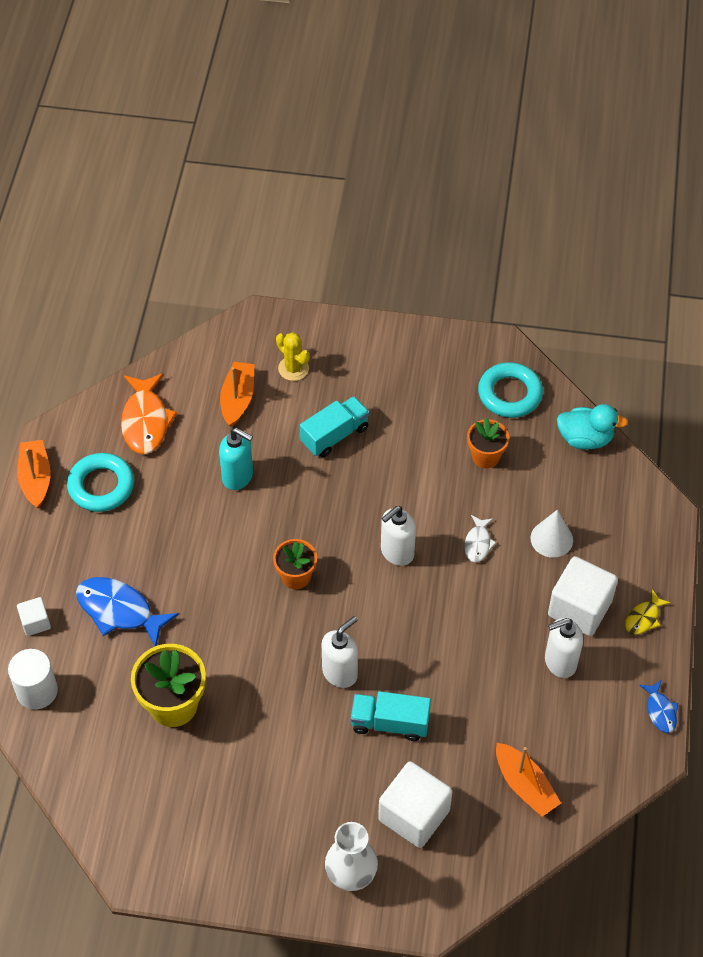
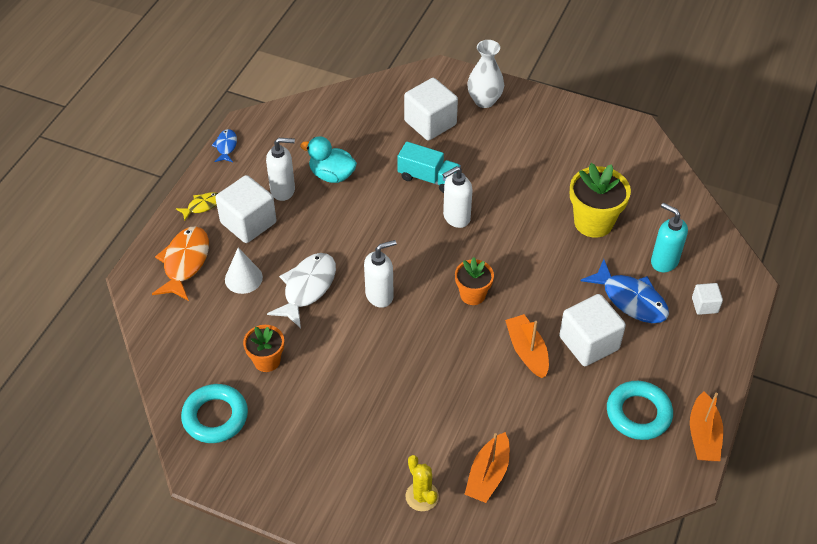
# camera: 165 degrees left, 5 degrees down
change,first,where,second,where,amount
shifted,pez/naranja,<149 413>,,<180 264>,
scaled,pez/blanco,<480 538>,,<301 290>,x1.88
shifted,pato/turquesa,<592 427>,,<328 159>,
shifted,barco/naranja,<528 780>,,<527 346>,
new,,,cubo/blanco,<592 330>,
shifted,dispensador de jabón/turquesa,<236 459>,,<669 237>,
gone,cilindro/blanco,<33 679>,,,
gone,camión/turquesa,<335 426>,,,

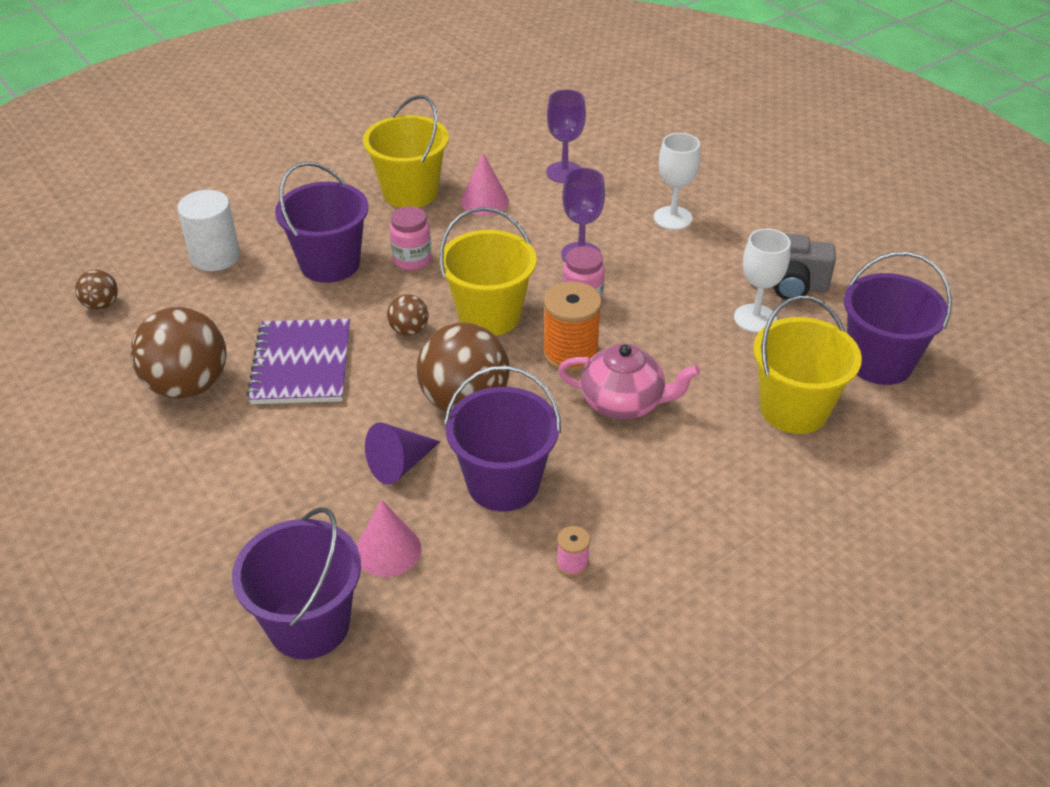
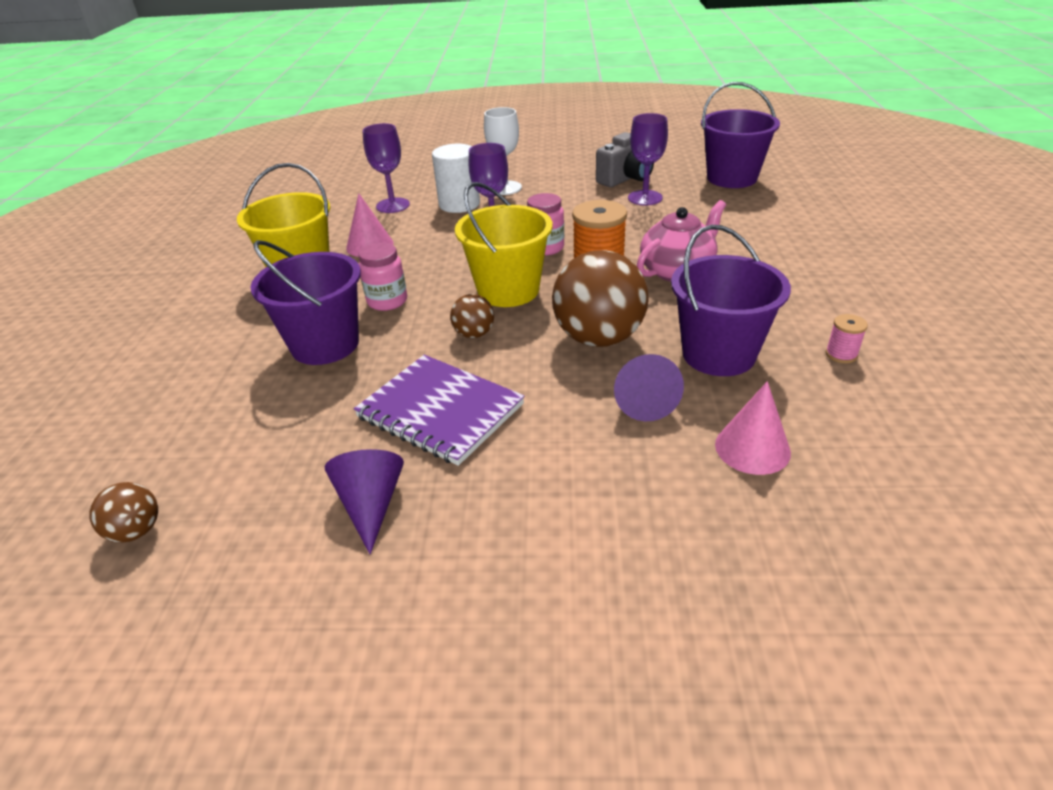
# camera: 50 degrees left, 5 degrees down
change,first,where,second,where,amount
swapped,pelota/marrón,<178 353>,cono/morado,<364 501>,
shifted,cilindro/blanco,<208 230>,,<456 178>,
repainted,copa/blanco,<762 281>,copa/morado,<648 159>,
gone,balde/morado,<296 583>,,,
gone,balde/amarillo,<807 365>,,,

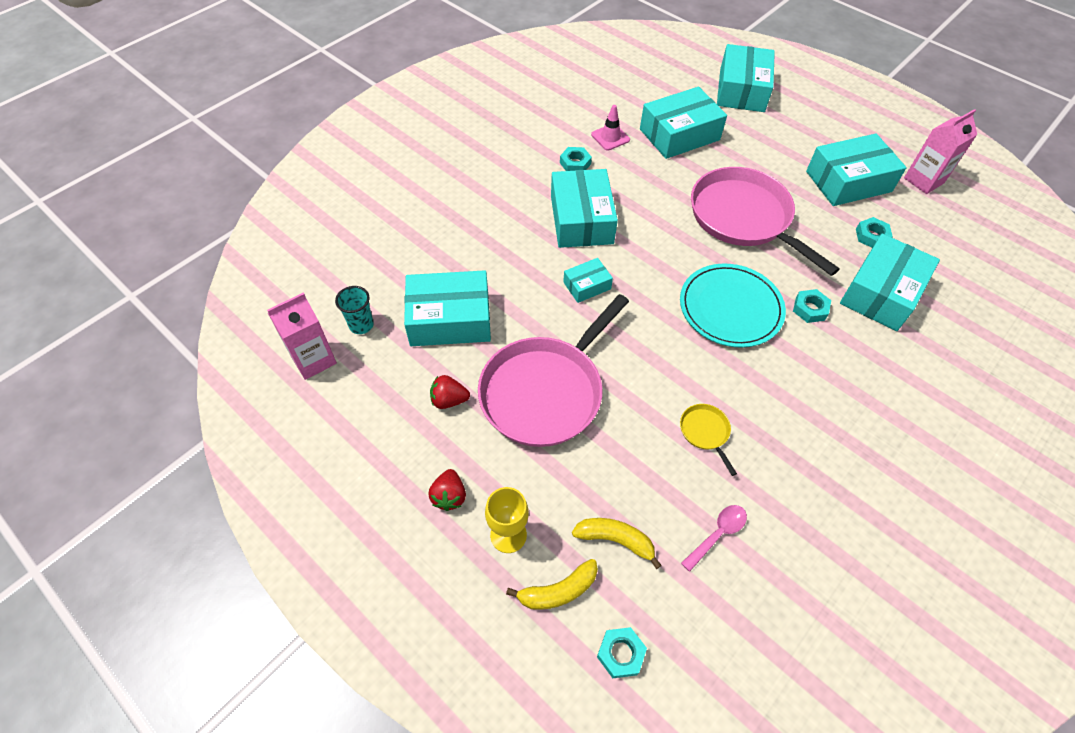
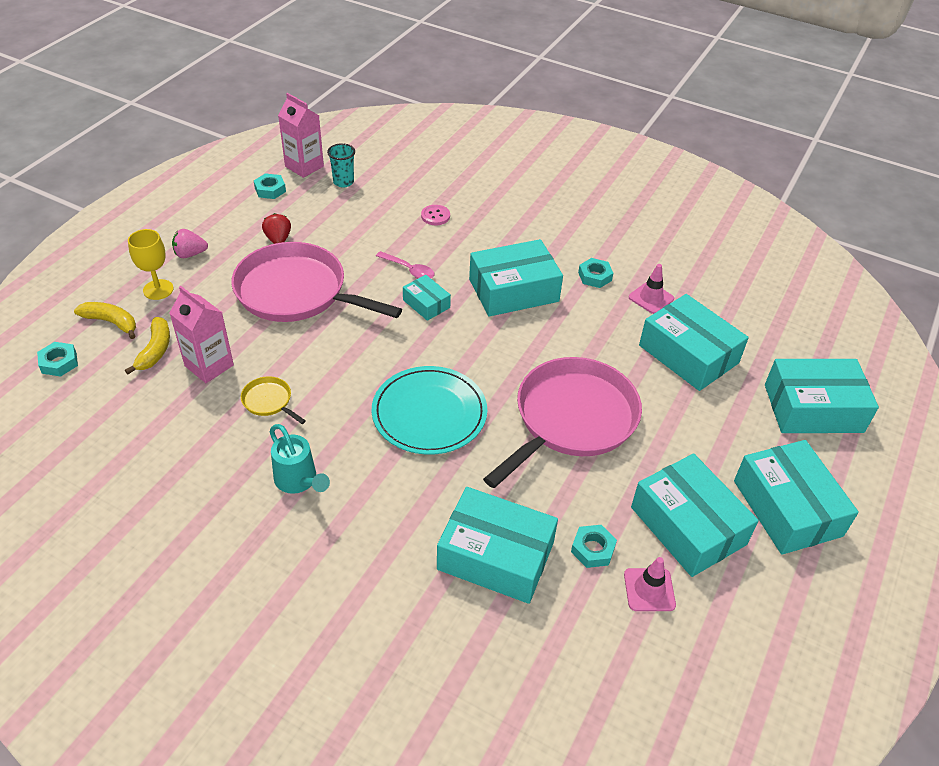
# camera: 75 degrees right, 10 degrees down
change,first,where,second,where,amount
rotated,plátano/amarillo,<552 584>,,<105 320>,150 degrees clockwise
shifted,cartón de leche/rosa,<940 151>,,<202 334>,
repainted,fresa/rojo,<447 490>,fresa/rosa,<190 243>,
rotated,sartén/amarillo,<708 440>,,<273 400>,105 degrees counterclockwise
shifted,tuerca/turquesa,<812 306>,,<270 186>,
new,,,regadera/turquesa,<300 459>,
shifted,cuchara/rosa,<714 538>,,<405 264>,
new,,,botón/rosa,<435 215>,
new,,,cono de tráfico/rosa,<650 584>,
shifted,caja/turquesa,<447 308>,,<796 497>,

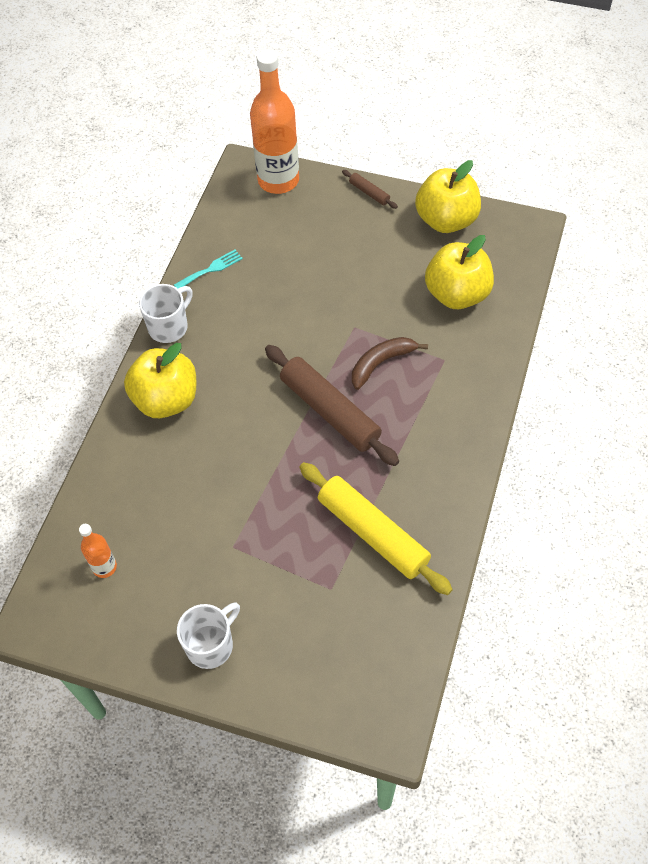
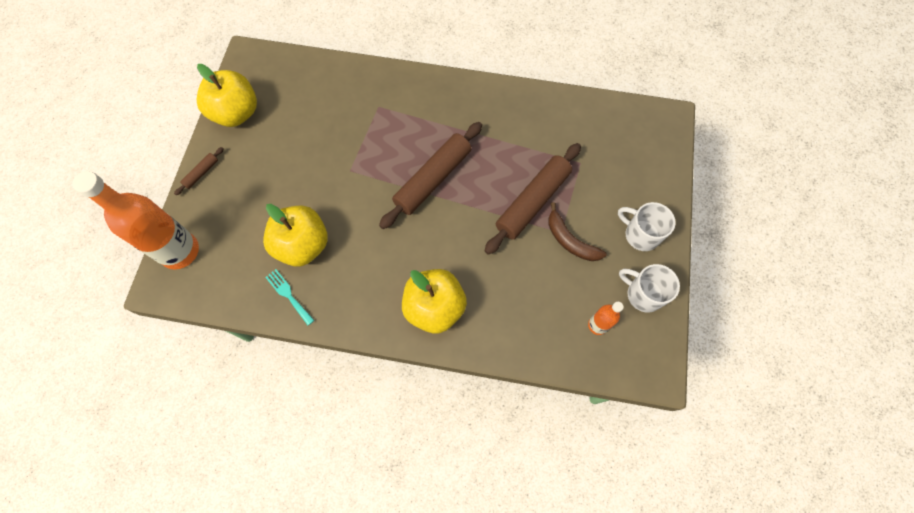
# camera: 100 degrees left, 10 degrees up
change,first,where,second,where,amount
shifted,manzana/amarillo,<459 272>,,<295 235>,
new,,,rodillo/marrón,<533 199>,
shifted,plátano/marrón,<390 363>,,<578 231>,
shifted,taza/blanco,<166 313>,,<649 288>,
gone,rodillo/amarillo,<376 528>,,,

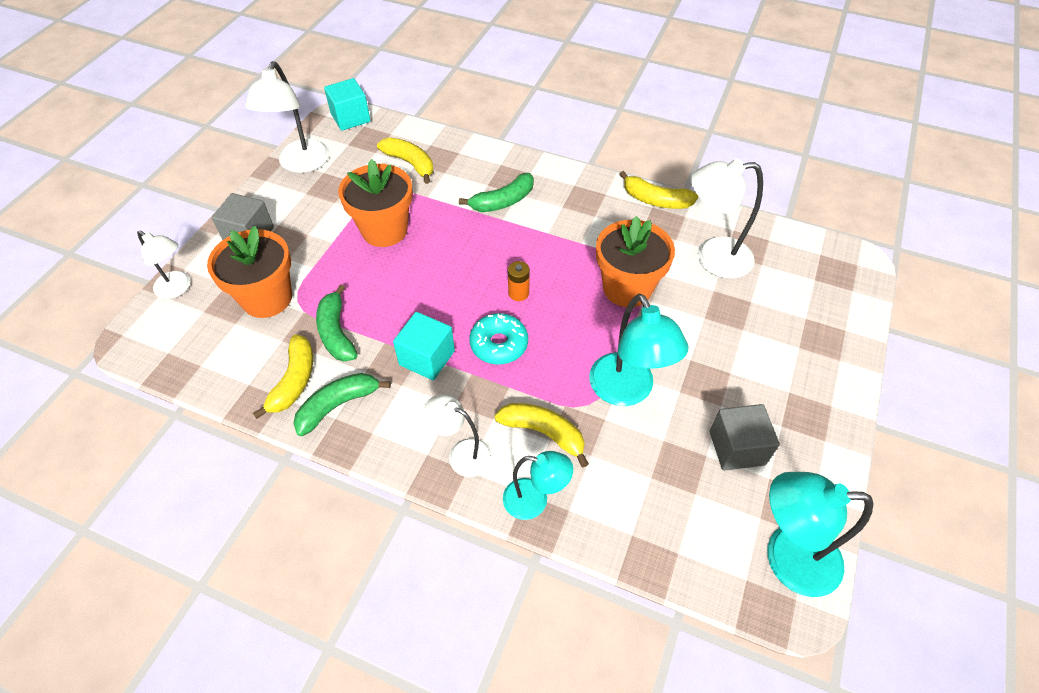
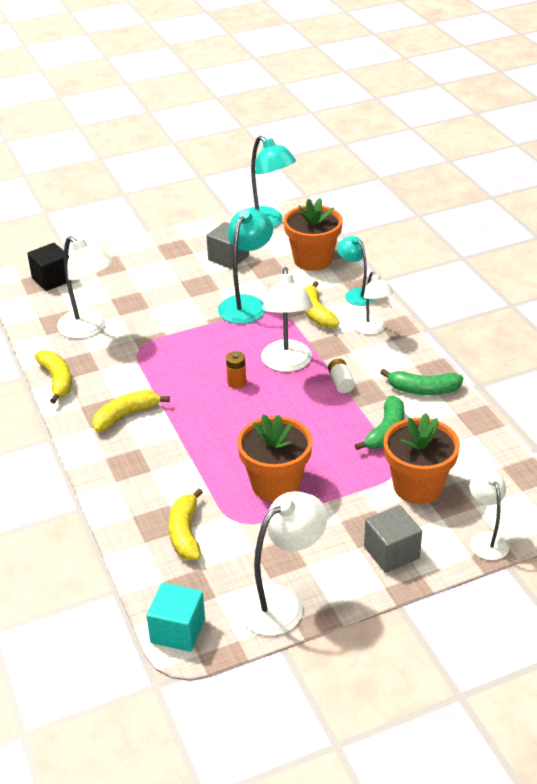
# camera: 135 degrees left, 15 degrees down
change,first,where,second,where,amount
new,,,cubo/negro,<49 267>,
shifted,plátano/amarillo,<283 376>,,<131 411>,
swapped,rosquilla/turquesa,<498 338>,lámpara/blanco,<287 319>,
shifted,maceta/naranja,<635 261>,,<313 234>,
swapped,cubo/turquesa,<424 346>,pila/blanco,<341 376>,
gone,plátano/verde,<496 192>,,,

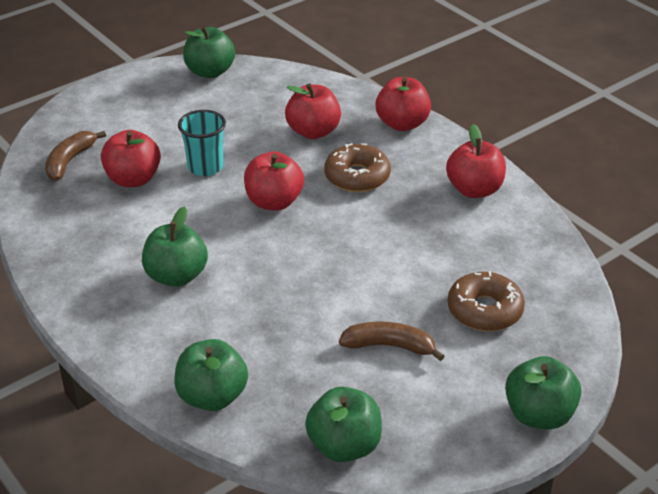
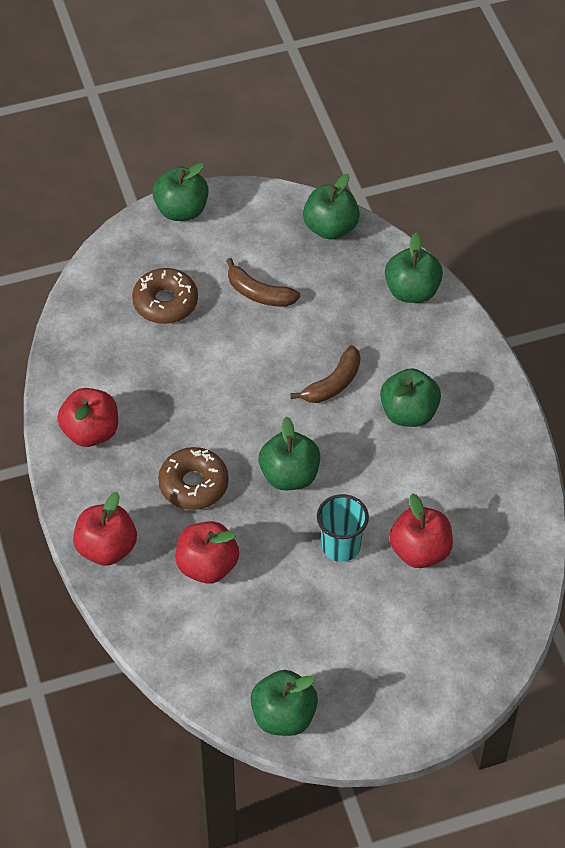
# camera: 160 degrees left, 15 degrees up
change,first,where,second,where,amount
repainted,manzana/rojo,<274 181>,manzana/verde,<289 453>,
shifted,plátano/marrón,<75 156>,,<325 374>,

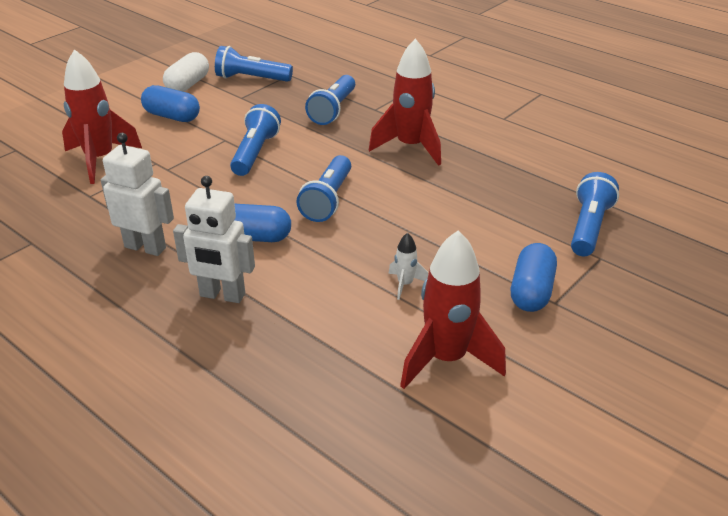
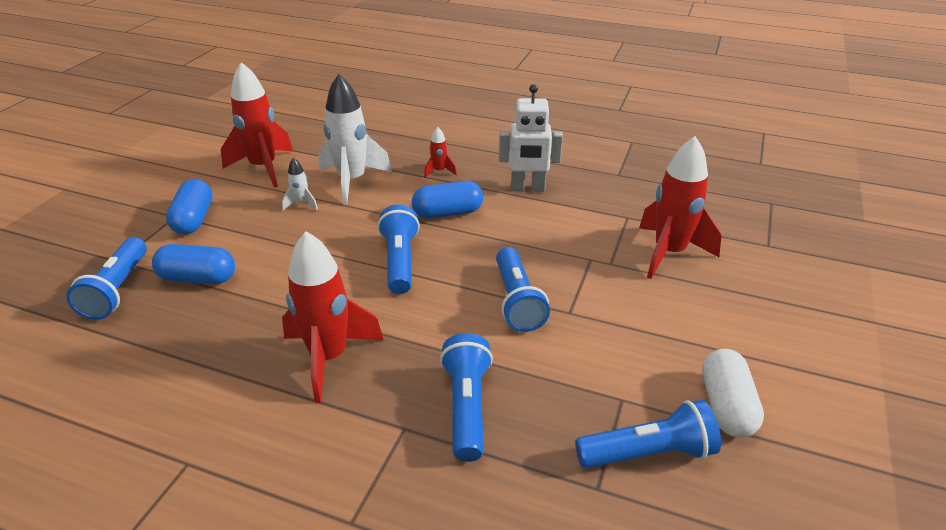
# camera: 160 degrees right, 0 degrees up
change,first,where,second,where,amount
shifted,cápsula/azul,<170 103>,,<193 264>,
new,,,cohete/blanco,<355 139>,
swapped,robot/blanco,<214 239>,cohete/rojo,<440 152>,

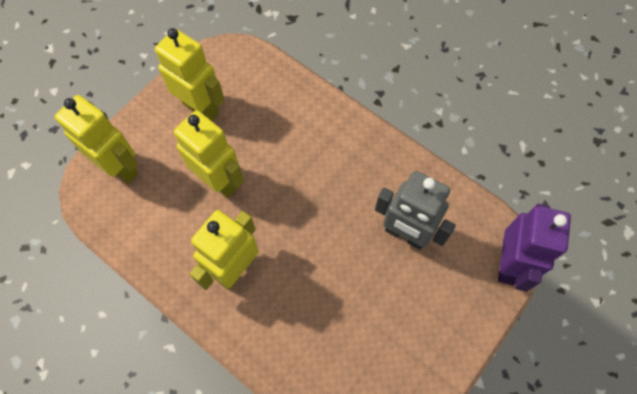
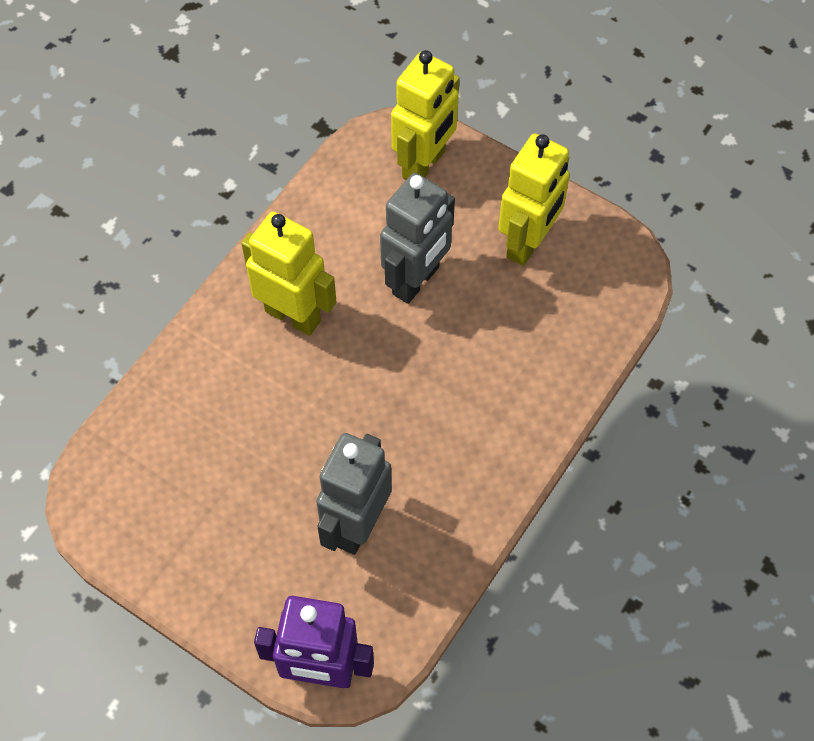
# camera: 85 degrees right, 5 degrees down
change,first,where,second,where,amount
repainted,robot/amarillo,<209 154>,robot/gris,<417 238>,

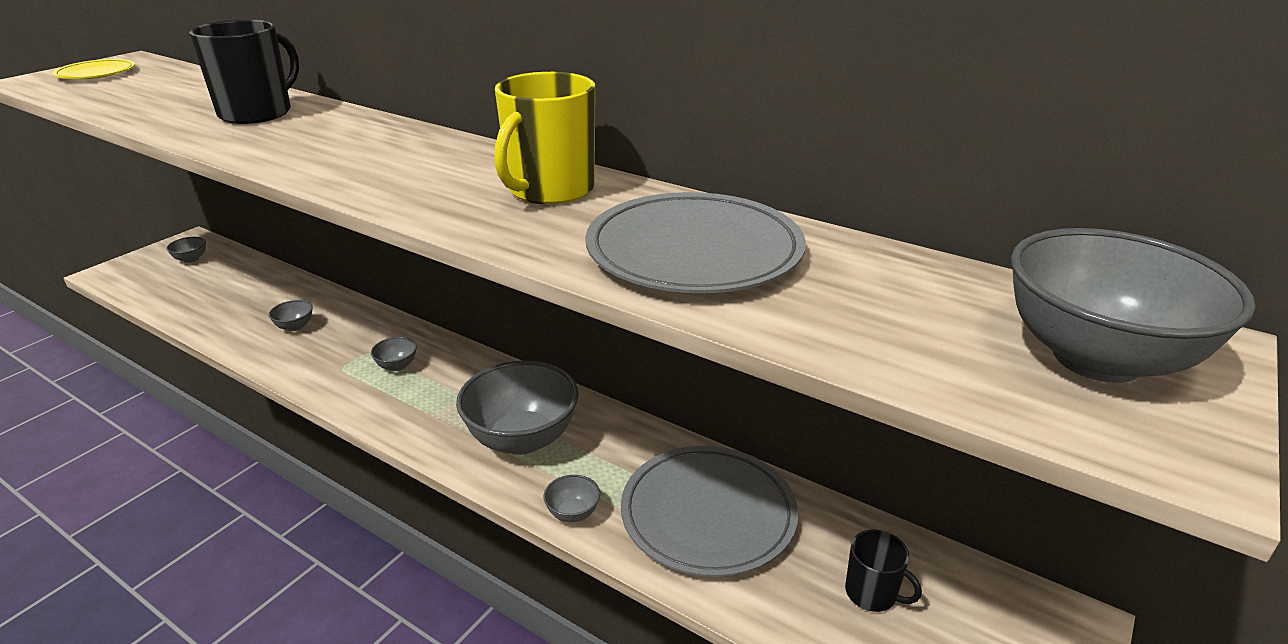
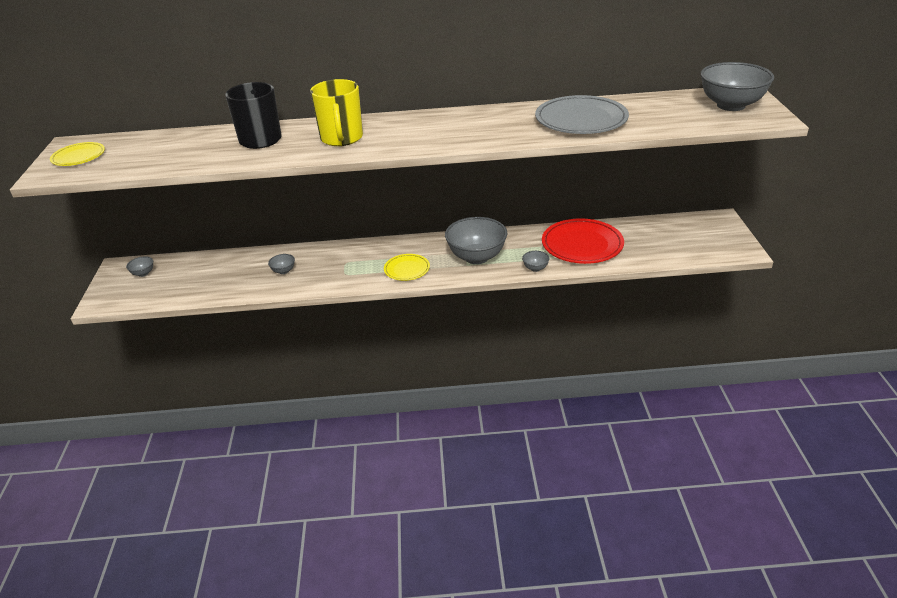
# camera: 35 degrees left, 5 degrees up
change,first,where,second,where,amount
shifted,taza/amarillo,<544 138>,,<336 112>,
new,,,plato/amarillo,<407 267>,
repainted,plato/gris,<709 511>,plato/rojo,<583 241>,
gone,cuenco/gris,<394 354>,,,
gone,taza/negro,<883 570>,,,

